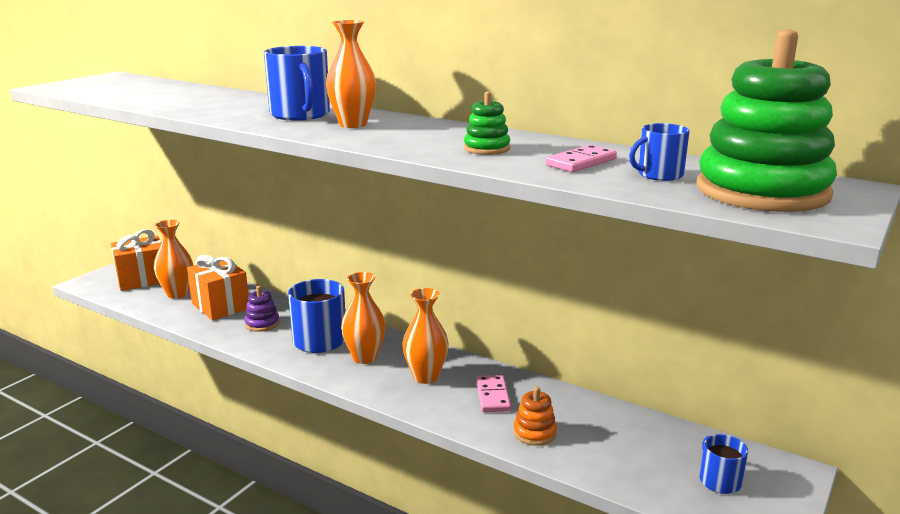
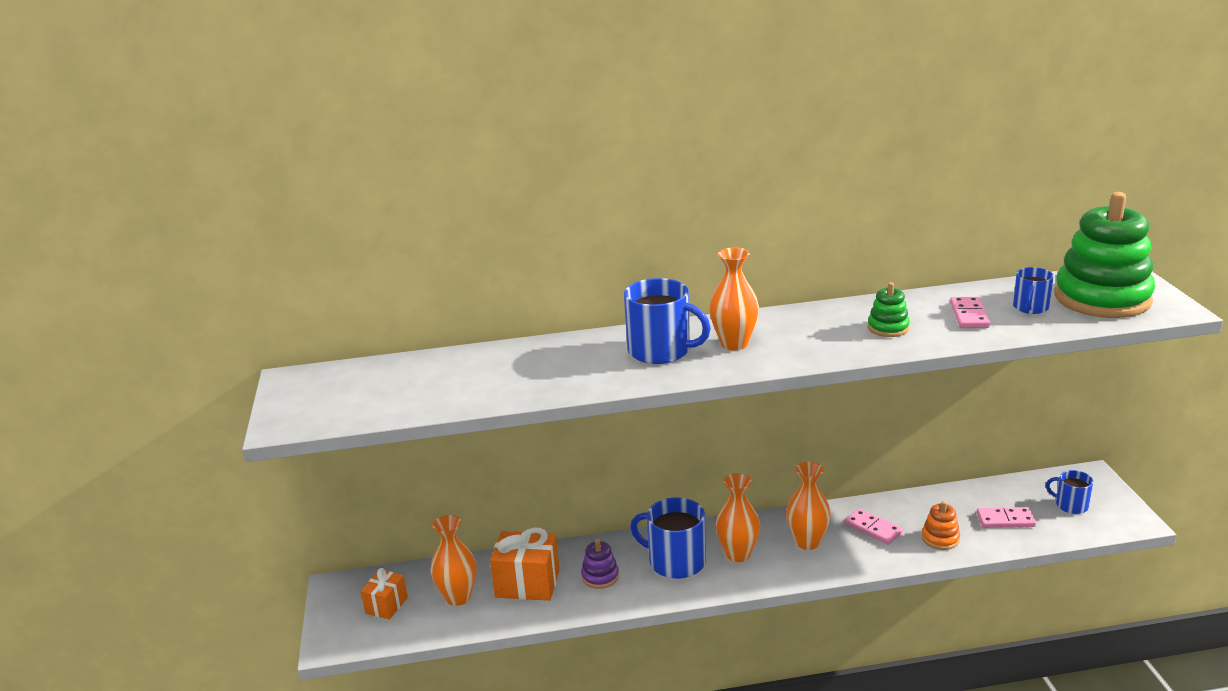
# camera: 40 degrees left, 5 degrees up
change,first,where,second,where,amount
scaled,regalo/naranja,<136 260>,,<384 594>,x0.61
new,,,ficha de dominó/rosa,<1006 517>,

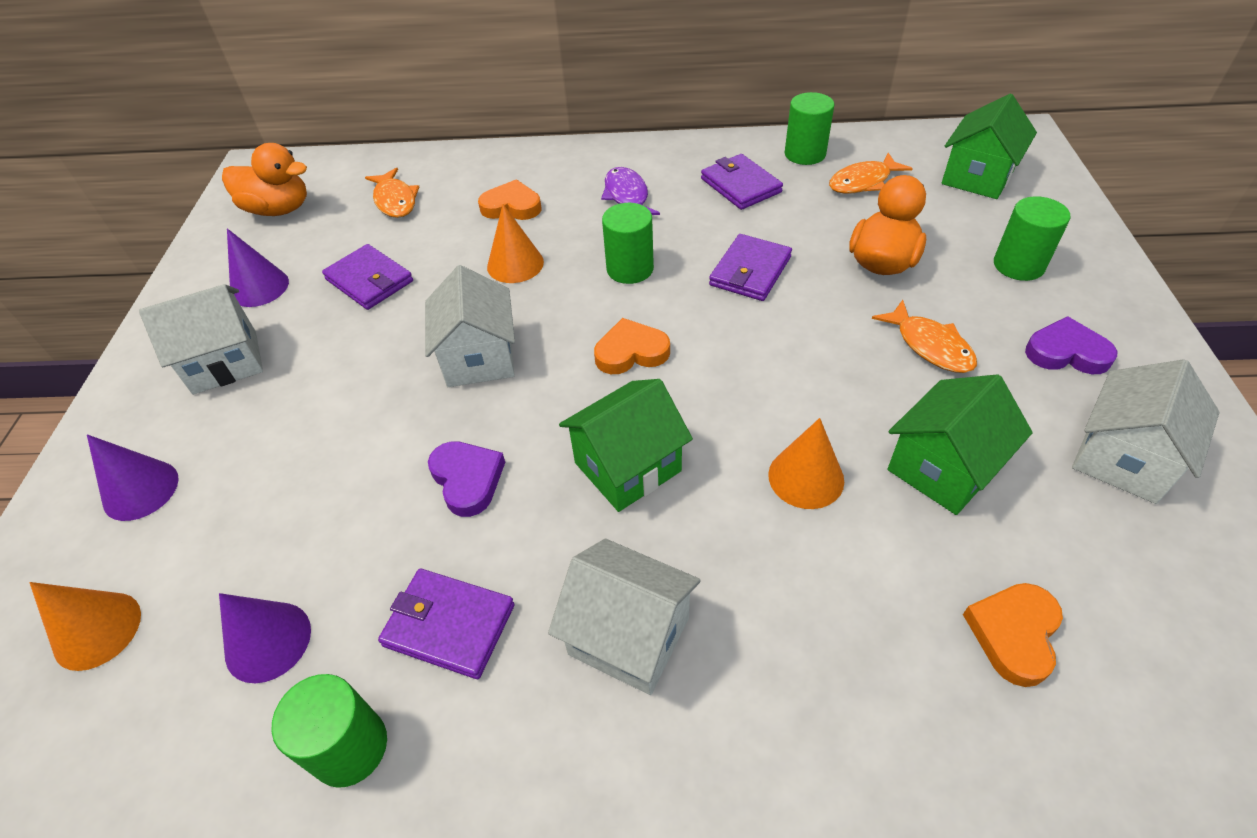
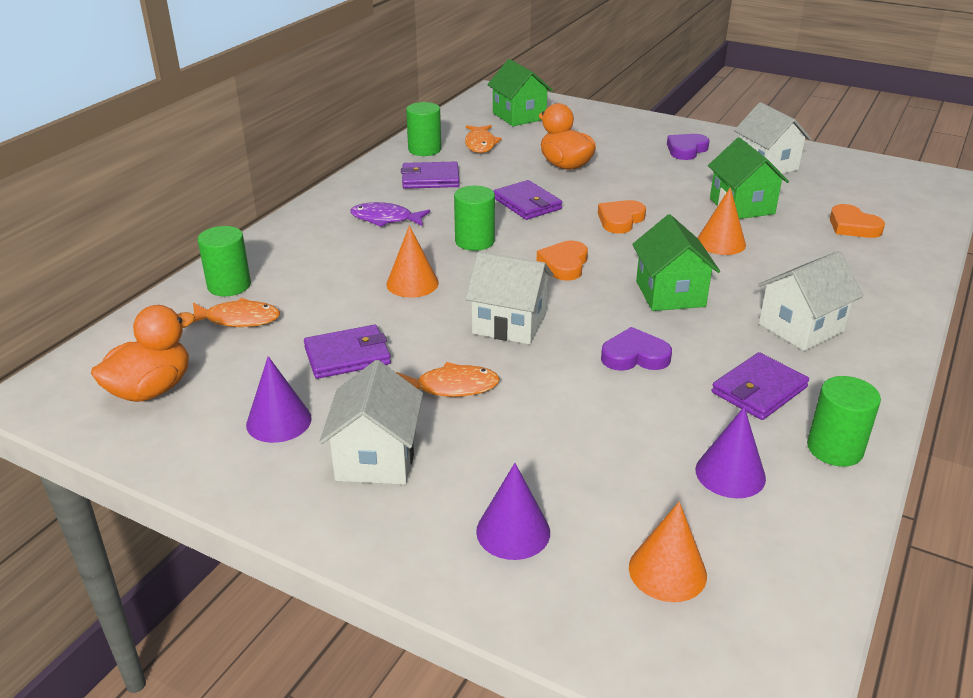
# camera: 65 degrees left, 15 degrees down
change,first,where,second,where,amount
shifted,cilindro/verde,<1032 238>,,<224 261>,
shifted,pez/naranja,<924 336>,,<448 379>,
shifted,corazón/naranja,<509 200>,,<622 217>,

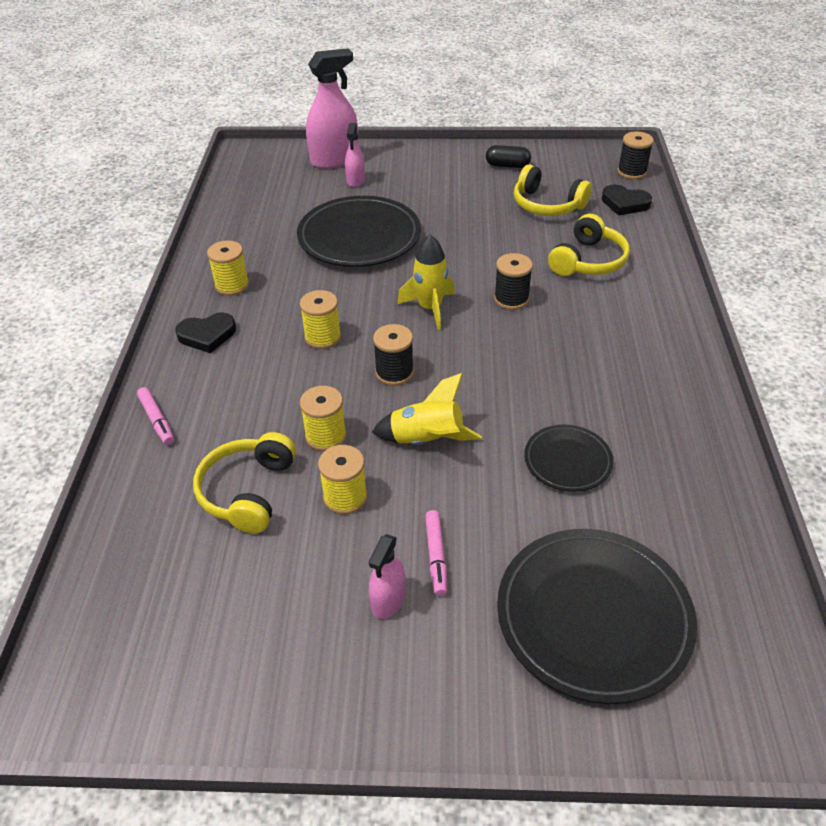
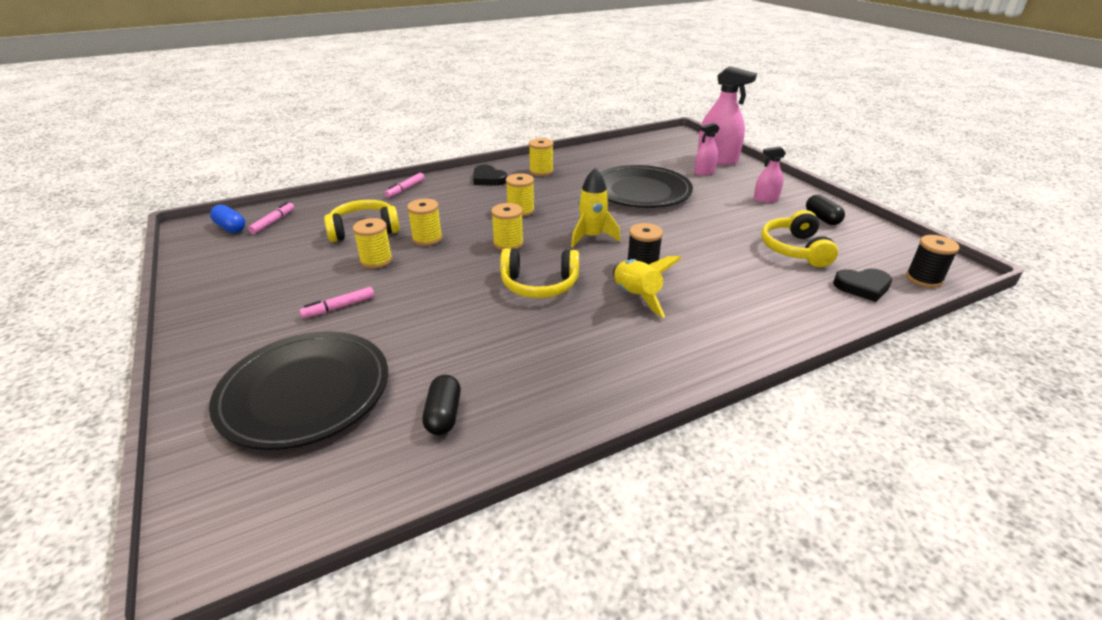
# camera: 60 degrees right, 10 degrees down
change,first,where,second,where,amount
new,,,cápsula/azul,<227 219>,
new,,,rotulador/rosa,<271 218>,
new,,,cápsula/negro,<441 405>,
repainted,carrete/negro,<393 355>,carrete/amarillo,<507 226>,
shifted,auriculares/amarillo,<589 245>,,<539 273>,
shifted,cohete/amarillo,<427 409>,,<647 287>,
shifted,pulverizador/rosa,<387 576>,,<769 175>,
rotated,corazón/negro,<627 199>,,<862 285>,90 degrees counterclockwise
gone,plato/negro,<568 458>,,,

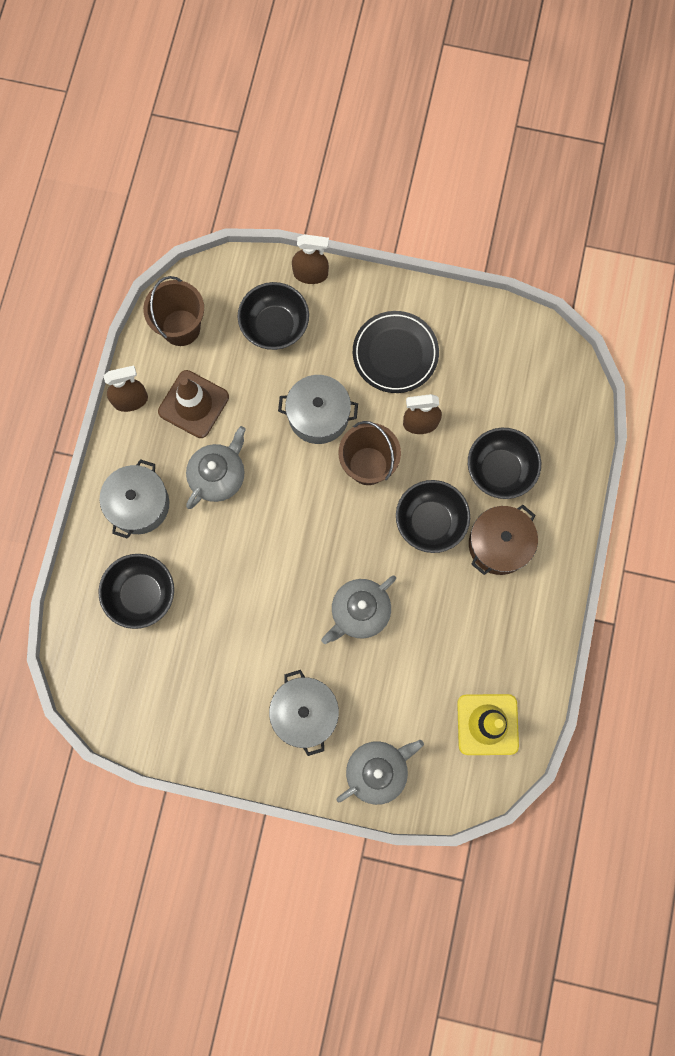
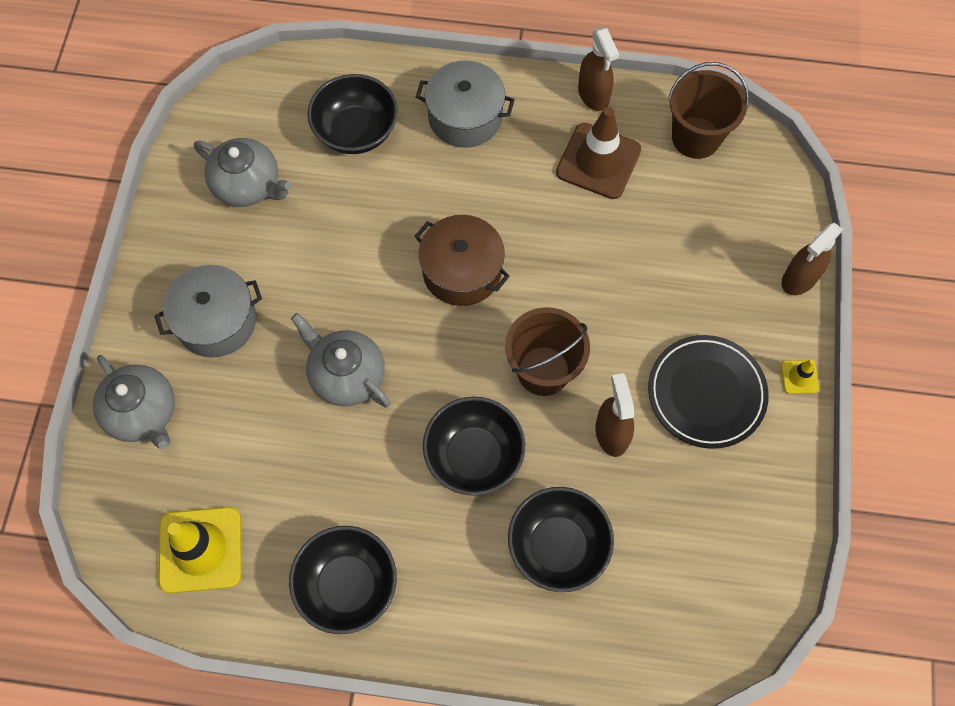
# camera: 85 degrees right, 10 degrees down
change,first,where,second,where,amount
shifted,tetera/gris,<216 467>,,<243 172>,
shifted,cuenco/negro,<273 316>,,<343 580>,
shifted,olla/marrón,<503 540>,,<462 260>,
new,,,cono de tráfico/amarillo,<800 376>,
rotated,pulverizador/marrón,<310 259>,,<812 259>,45 degrees clockwise
gone,olla/gris,<318 409>,,,

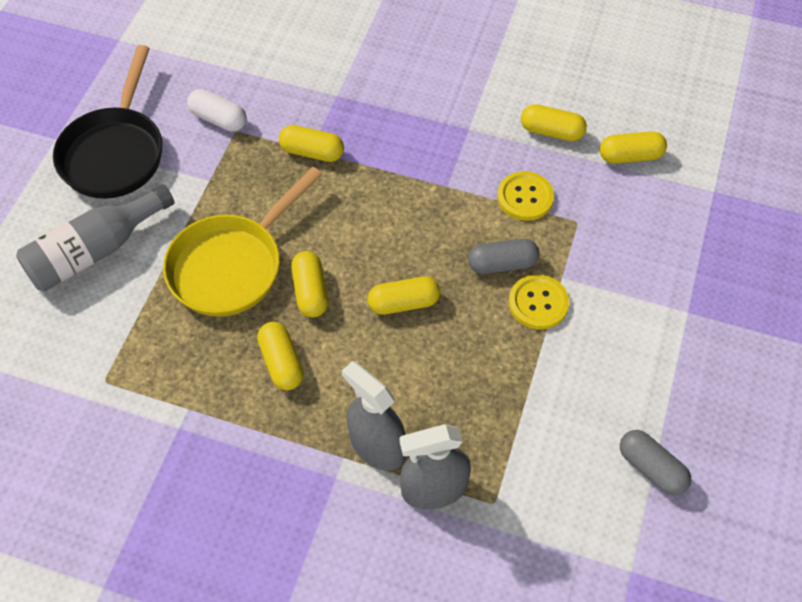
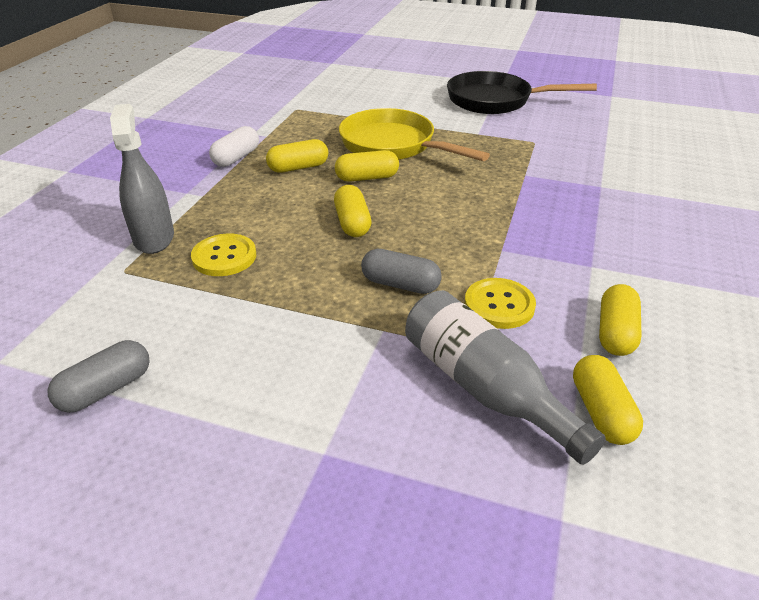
# camera: 90 degrees right, 20 degrees down
change,first,where,second,where,amount
shifted,botón/amarillo,<539 302>,,<223 254>,
shifted,cápsula/blanco,<217 110>,,<234 146>,
rotated,cápsula/gris,<503 256>,,<401 271>,60 degrees counterclockwise
shifted,botella/gris,<95 237>,,<505 377>,
gone,cápsula/amarillo,<311 143>,,,
gone,pulverizador/gris,<374 416>,,,

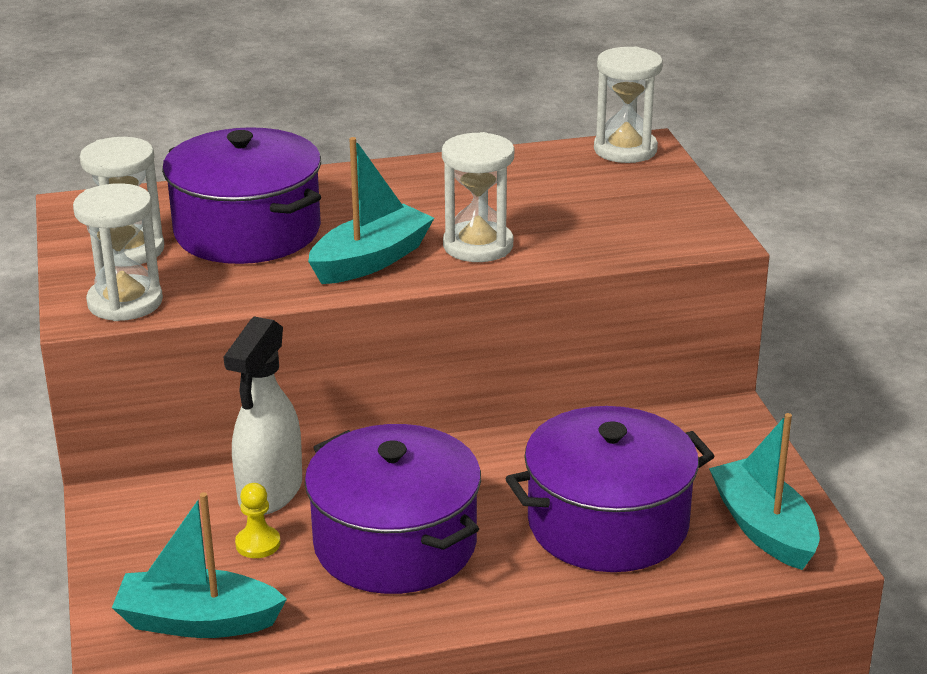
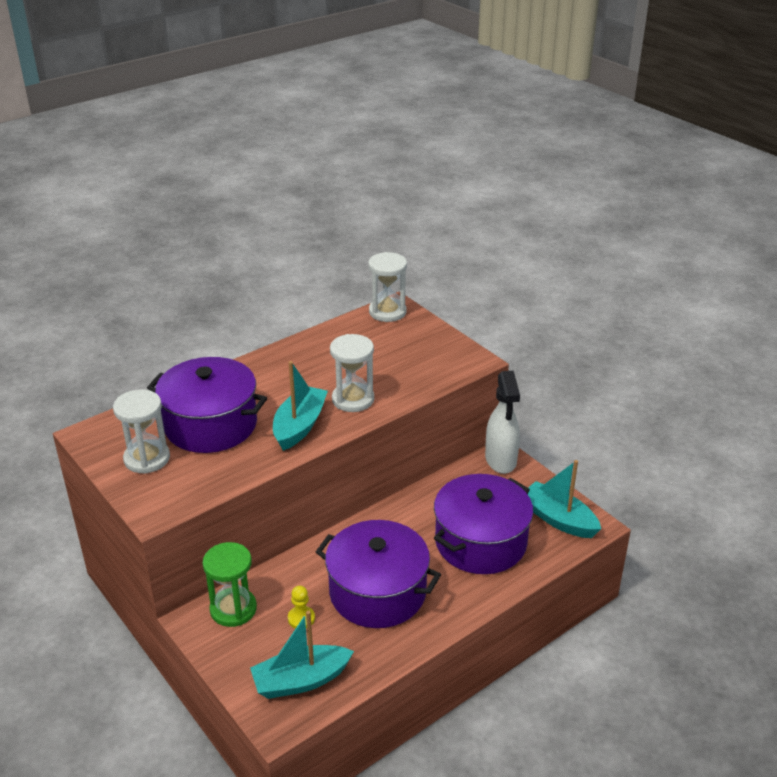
# camera: 25 degrees left, 5 degrees up
change,first,where,second,where,amount
new,,,reloj de arena/verde,<229 584>,
shifted,pulverizador/blanco,<263 416>,,<502 422>,
gone,reloj de arena/blanco,<118 252>,,,

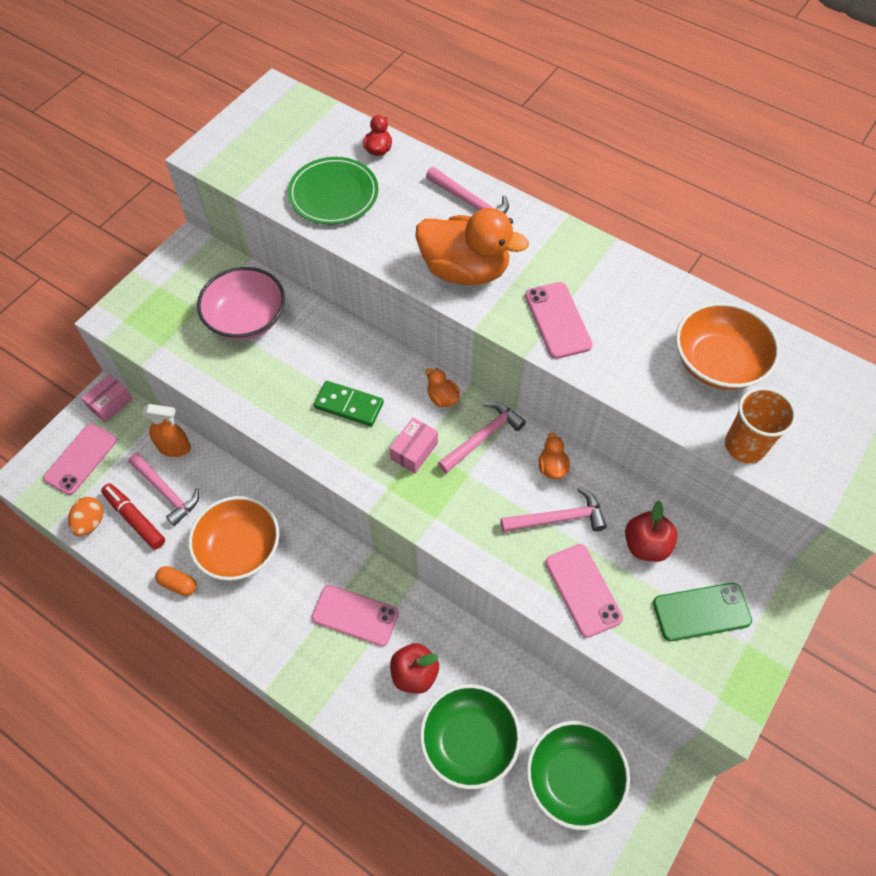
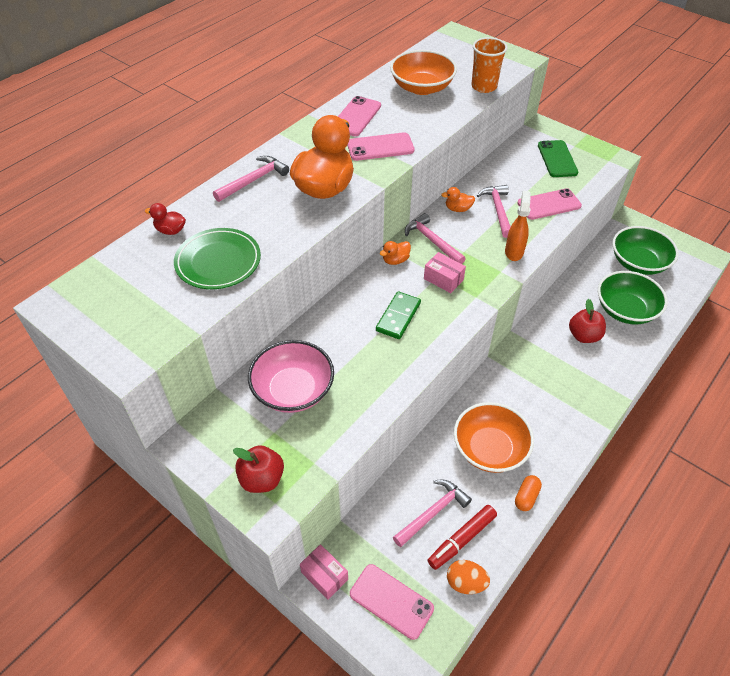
# camera: 85 degrees left, 10 degrees down
change,first,where,second,where,amount
shifted,manzana/rojo,<651 531>,,<258 469>,
shifted,móvil/rosa,<355 615>,,<359 116>,
shifted,pulverizador/naranja,<166 430>,,<518 226>,

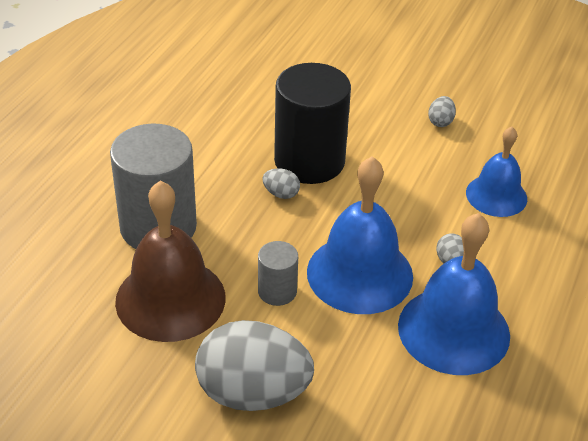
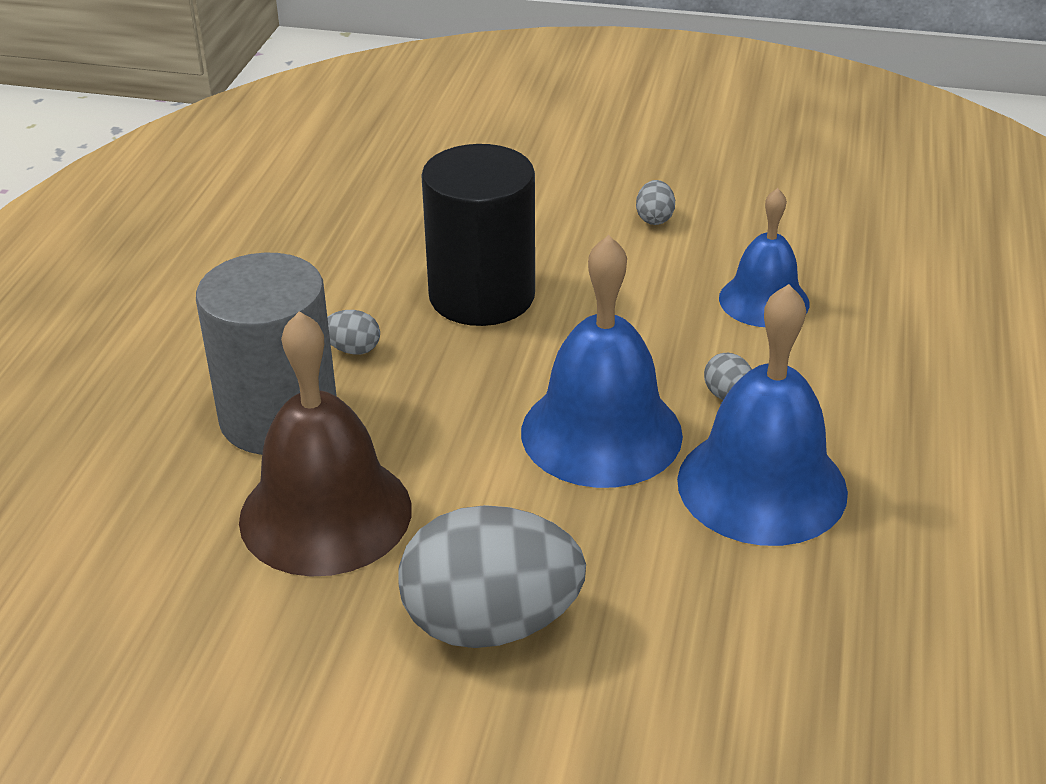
# camera: 10 degrees left, 5 degrees down
change,first,where,second,where,amount
shifted,huevo/gris,<281 183>,,<353 332>,
gone,cilindro/gris,<278 273>,,,

